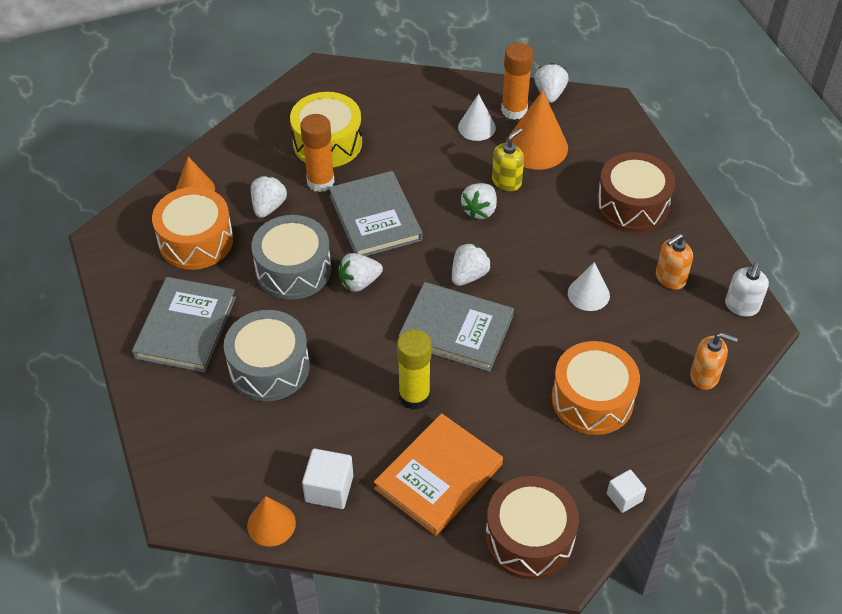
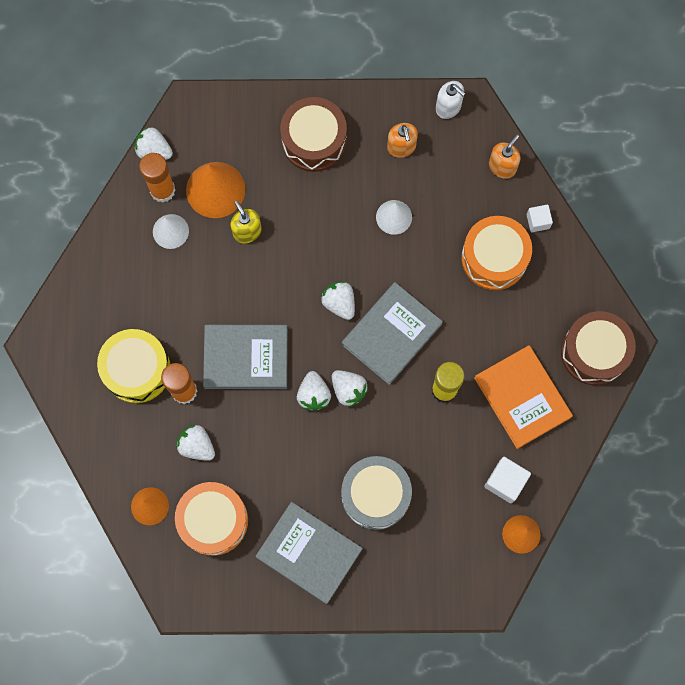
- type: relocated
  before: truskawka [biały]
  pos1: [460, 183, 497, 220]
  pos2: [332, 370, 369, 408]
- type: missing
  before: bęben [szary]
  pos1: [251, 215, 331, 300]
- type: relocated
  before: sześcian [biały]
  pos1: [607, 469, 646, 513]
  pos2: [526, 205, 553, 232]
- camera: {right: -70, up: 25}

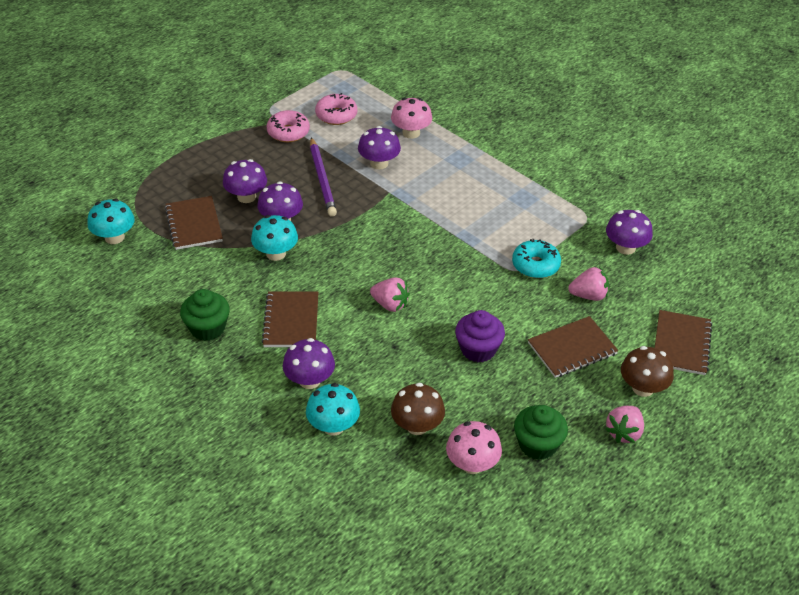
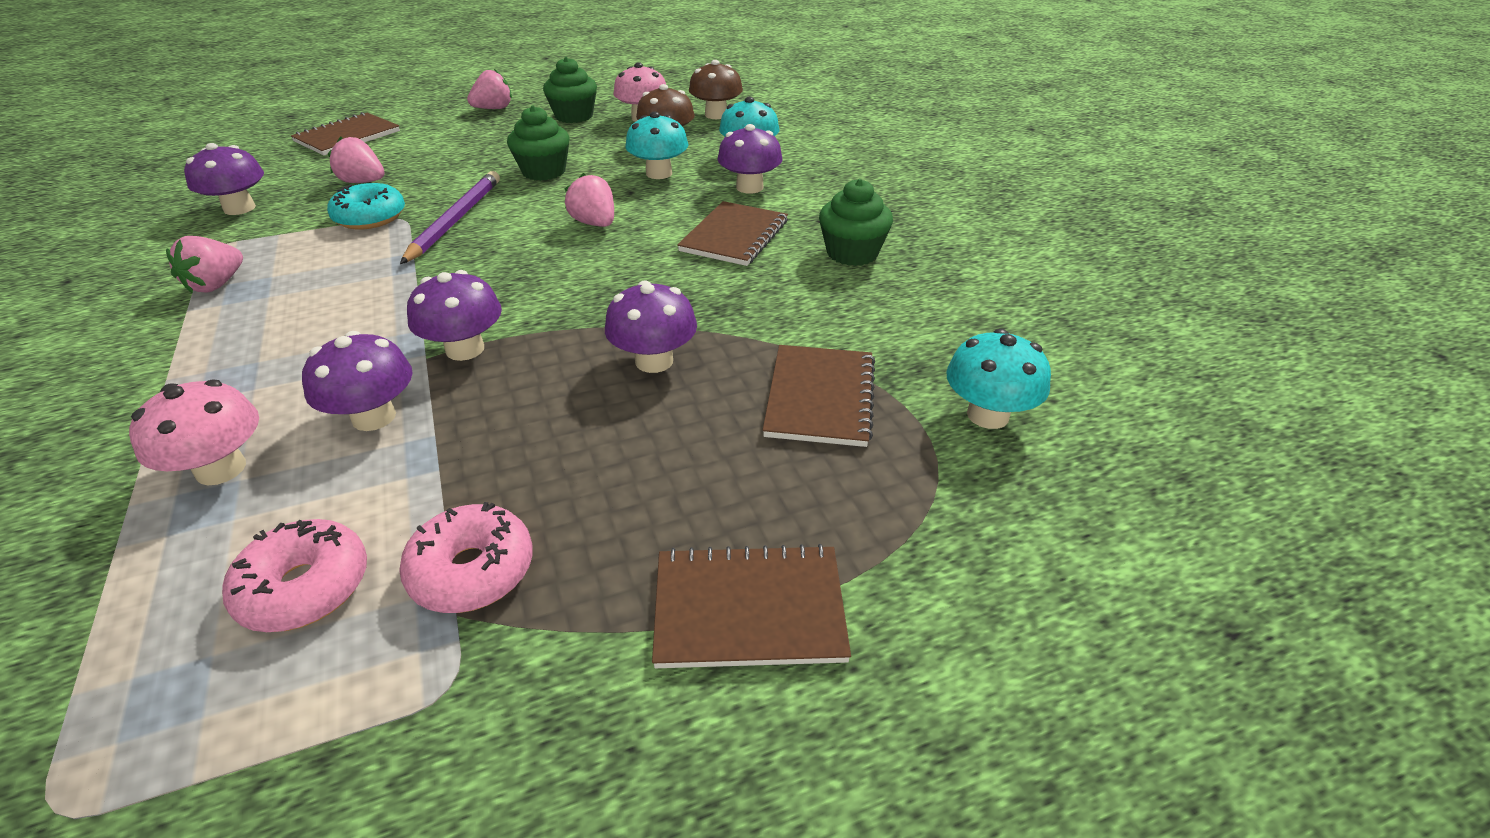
- type: relocated
  before: ołówek [fioletowy]
  pos1: [310, 137, 337, 217]
  pos2: [400, 171, 500, 264]
- type: relocated
  before: grzyb [fioletowy]
  pos1: [223, 159, 267, 203]
  pos2: [407, 270, 502, 361]
- type: relocated
  before: grzyb [turkusowy]
  pos1: [251, 215, 298, 261]
  pos2: [625, 112, 688, 179]
- type: colour
  before: muffinka [fioletowy]
  after: muffinka [zielony]
  pos1: [455, 310, 505, 363]
  pos2: [507, 106, 570, 181]
- type: relocated
  before: zeszyt [brązowy]
  pos1: [528, 316, 619, 378]
  pos2: [652, 544, 851, 668]
- type: relocated
  before: grzyb [brązowy]
  pos1: [621, 346, 674, 397]
  pos2: [689, 60, 743, 119]
- type: appeared
  after: truskawka [różowy]
  pos2: [166, 236, 243, 294]
- camera: {right: -155, up: -5}

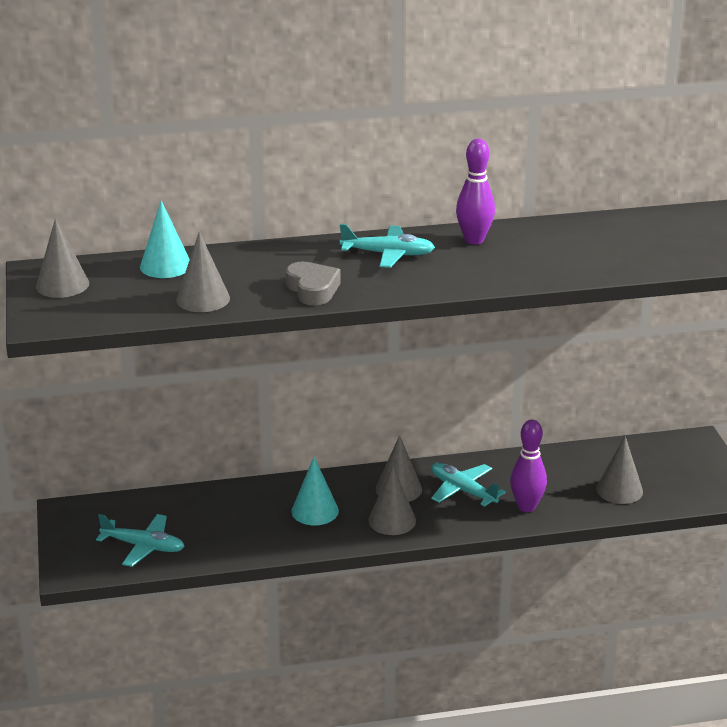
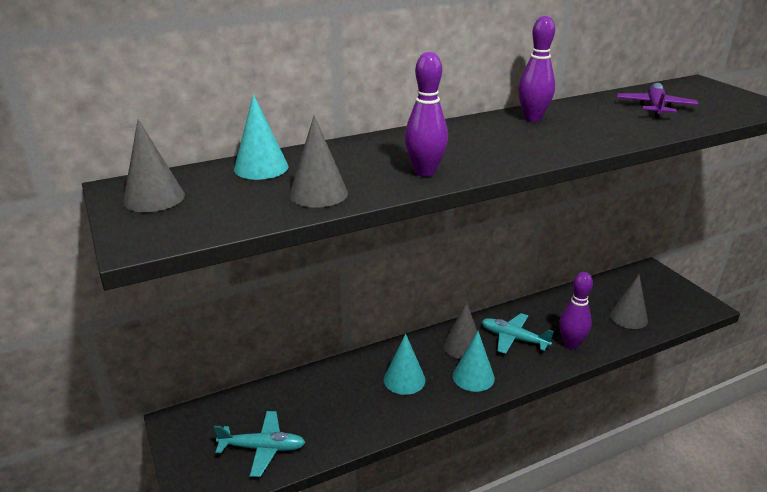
- type: missing
  before: samolot [turkusowy]
  pos1: [340, 224, 435, 268]
- type: exchanged
  before: serce [szary]
  after: kręgiel [fioletowy]
  pos1: [286, 262, 341, 305]
  pos2: [405, 52, 448, 177]
- type: colour
  before: stożek [szary]
  after: stożek [turkusowy]
  pos1: [369, 466, 416, 535]
  pos2: [453, 331, 495, 392]
- type: appeared
  after: samolot [fioletowy]
  pos2: [617, 83, 698, 118]
- camera: {right: -15, up: 0}

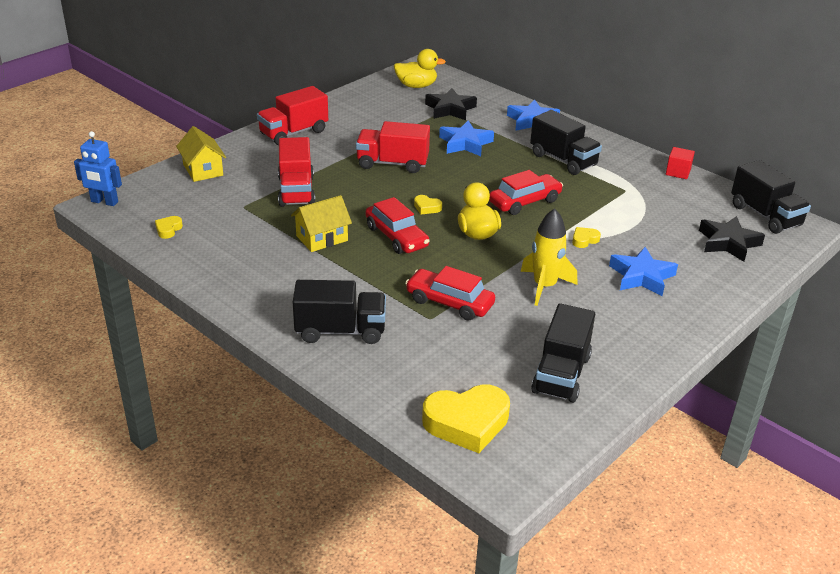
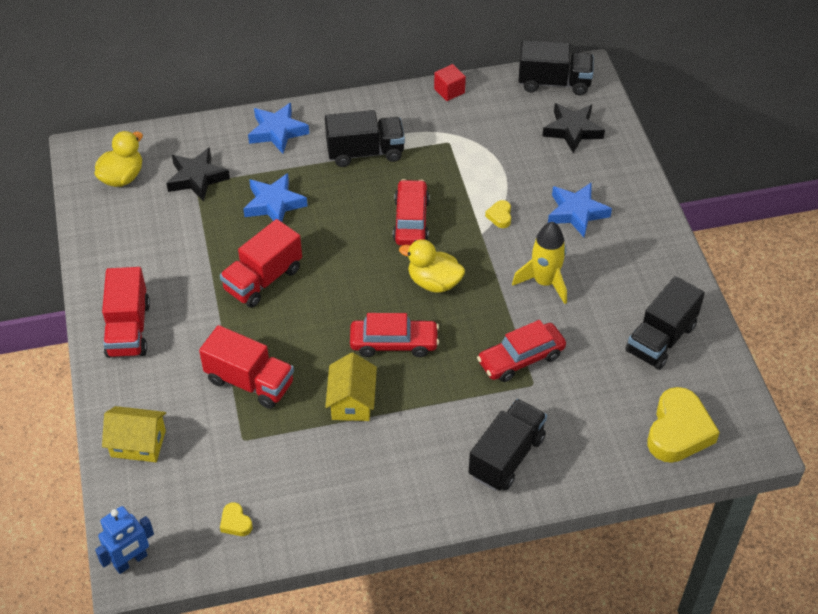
- type: missing
  before: serce [żółty]
  pos1: [414, 195, 442, 214]
- type: spun
  before: ciężarówka [czarny]
  pos1: [531, 303, 595, 403]
  pos2: [625, 276, 705, 370]
  turn: 75
- camera: {right: -55, up: 15}

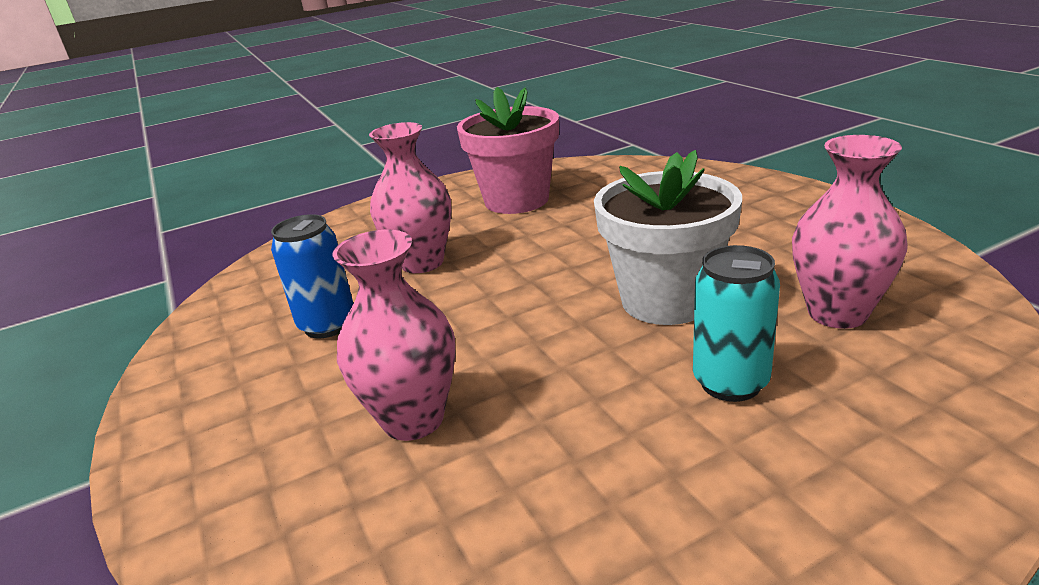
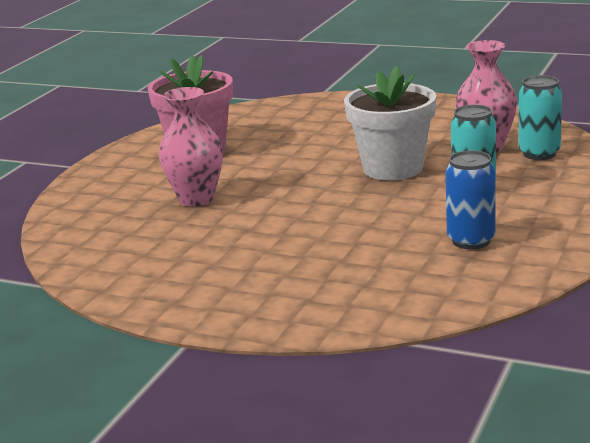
- type: relocated
  before: puszka [niebieski]
  pos1: [271, 214, 354, 338]
  pos2: [445, 150, 496, 249]
- type: missing
  before: wazon [różowy]
  pos1: [333, 230, 456, 441]
- type: appeared
  after: puszka [turkusowy]
  pos2: [519, 75, 562, 160]
- camera: {right: -40, up: -5}

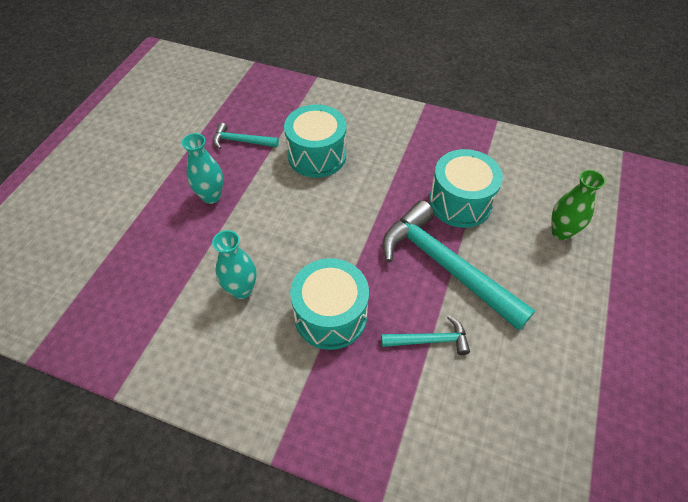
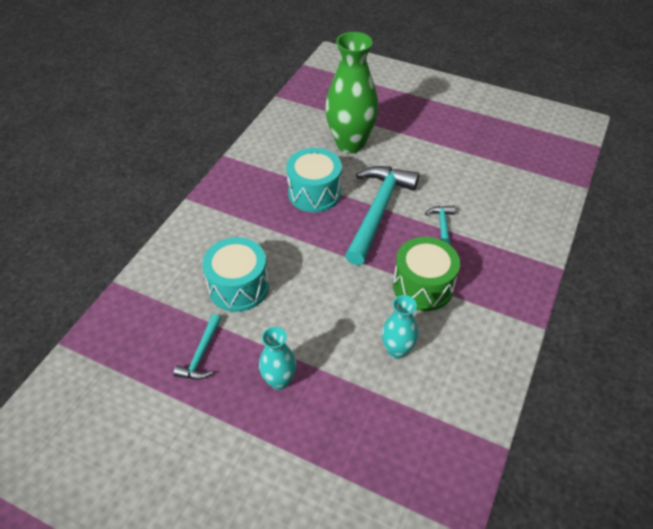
- type: size
  before: wazon [zielony]
  pos1: [551, 170, 605, 240]
  pos2: [325, 32, 379, 153]
  scale: 1.91
- type: spun
  before: młotek [turkusowy]
  pos1: [382, 200, 536, 331]
  pos2: [345, 166, 419, 265]
  turn: 150
- type: colour
  before: bęben [turkusowy]
  after: bęben [zielony]
  pos1: [290, 258, 369, 350]
  pos2: [393, 237, 460, 311]
- camera: {right: -85, up: -5}

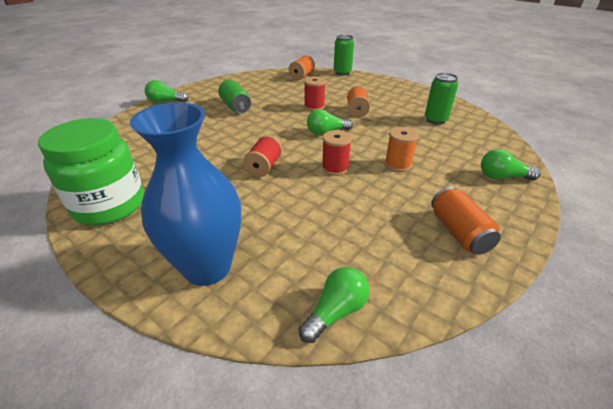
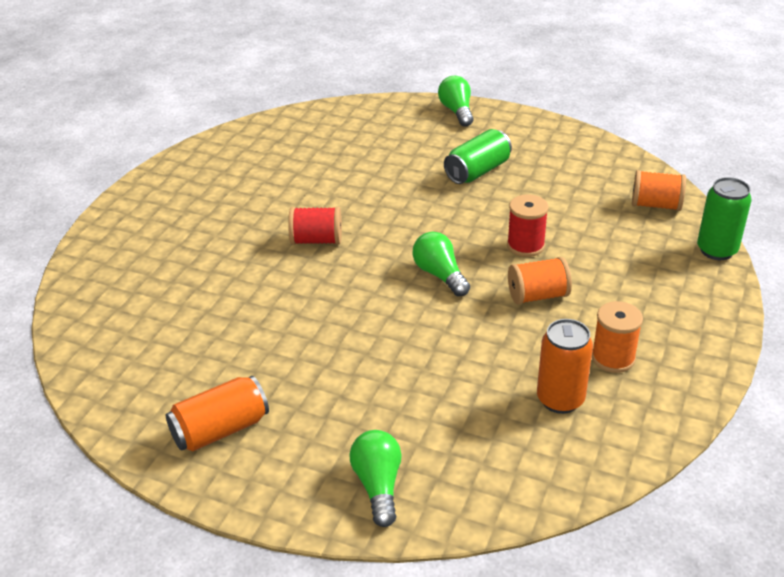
- type: colour
  before: puszka [zielony]
  after: puszka [pomarańczowy]
  pos1: [425, 73, 458, 125]
  pos2: [537, 319, 593, 414]
- type: missing
  before: wazon [niebieski]
  pos1: [130, 102, 241, 286]
- type: missing
  before: słoik [zielony]
  pos1: [38, 118, 144, 225]
- type: relocated
  before: szpulka [pomarańczowy]
  pos1: [385, 127, 419, 172]
  pos2: [592, 301, 643, 373]
- type: missing
  before: szpulka [czerwony]
  pos1: [322, 130, 352, 176]
- type: missing
  before: żarówka [zielony]
  pos1: [299, 267, 369, 343]
- camera: {right: 75, up: 0}

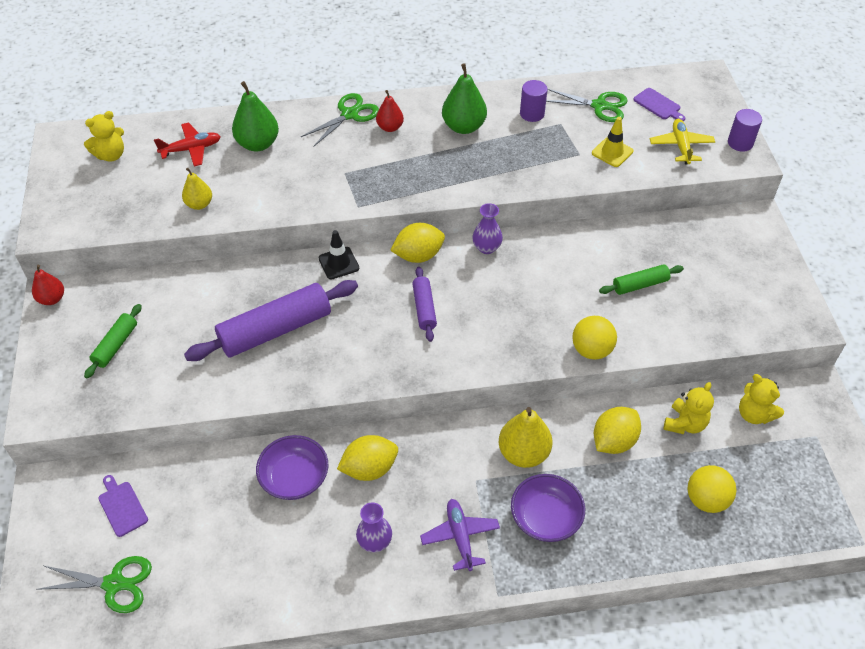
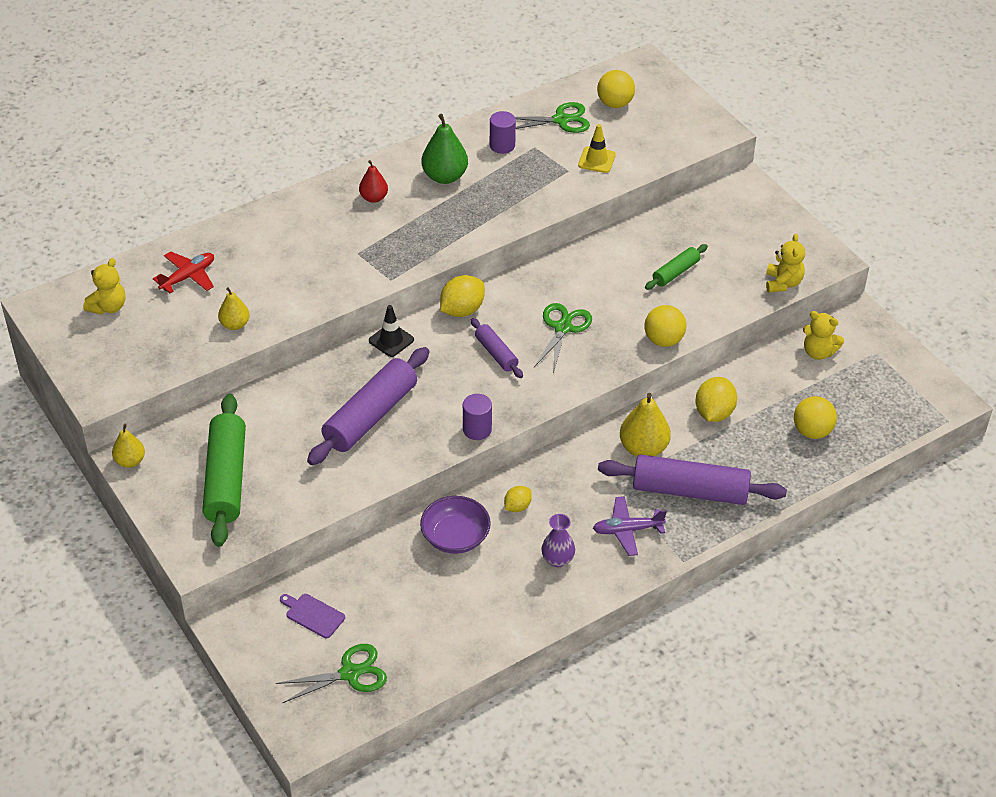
- type: missing
  before: gruszka [zielony]
  pos1: [232, 81, 279, 151]
- type: exchanged
  before: deska do krojenia [fioletowy]
  after: piłka [żółty]
  pos1: [633, 88, 685, 121]
  pos2: [597, 70, 635, 108]
- type: relocated
  before: nożyczki [zielony]
  pos1: [301, 93, 379, 147]
  pos2: [534, 303, 592, 374]
- type: relocated
  before: walec [fioletowy]
  pos1: [728, 109, 762, 152]
  pos2: [463, 394, 492, 440]
- type: missing
  before: samolot [żółty]
  pos1: [650, 119, 715, 164]
- type: missing
  before: wazon [fioletowy]
  pos1: [472, 203, 503, 254]
- type: colour
  before: gruszka [czerwony]
  after: gruszka [żółty]
  pos1: [32, 265, 64, 305]
  pos2: [112, 424, 145, 468]
- type: size
  before: wałek do ciasta [zielony]
  pos1: [84, 304, 142, 378]
  pos2: [202, 394, 246, 547]
  scale: 1.94
- type: relocated
  before: miś [żółty]
  pos1: [664, 382, 714, 434]
  pos2: [766, 233, 805, 293]
- type: size
  before: cytryna [żółty]
  pos1: [337, 435, 398, 481]
  pos2: [504, 486, 532, 512]
  scale: 0.59
- type: exchanged
  before: miska [fioletowy]
  after: wałek do ciasta [fioletowy]
  pos1: [511, 474, 585, 542]
  pos2: [598, 454, 787, 505]
- type: spun
  before: samolot [fioletowy]
  pos1: [420, 499, 500, 571]
  pos2: [593, 496, 667, 556]
  turn: -60
- camera: {right: -25, up: -5}

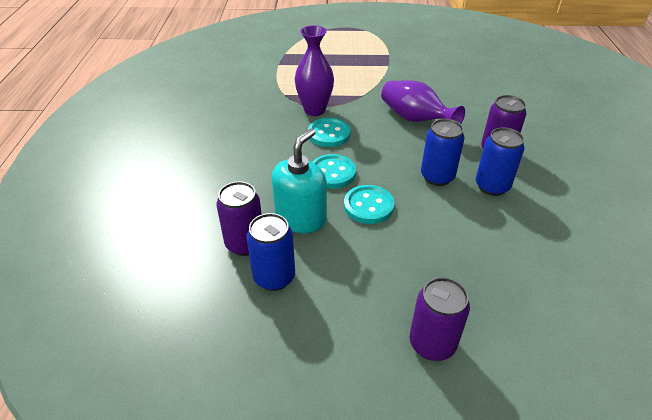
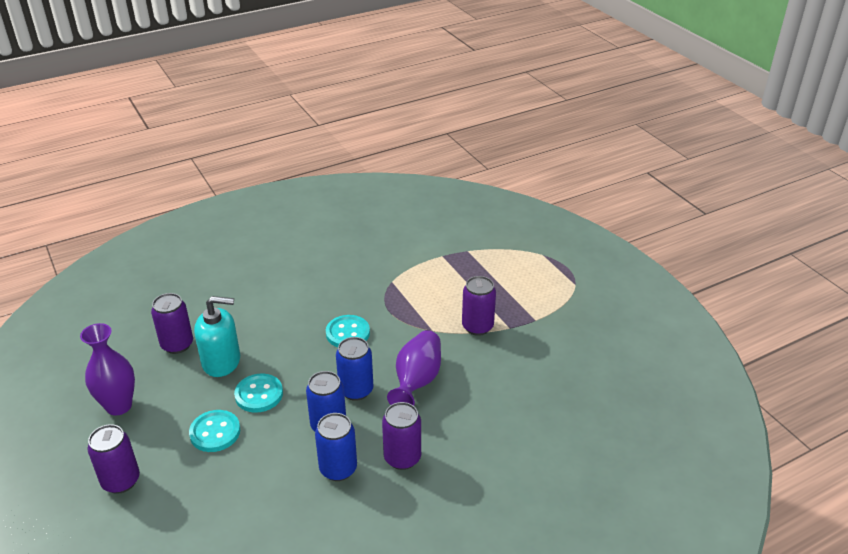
- type: relocated
  before: wazon [fioletowy]
  pos1: [295, 25, 334, 116]
  pos2: [80, 323, 135, 416]
- type: relocated
  before: guzik [turkusowy]
  pos1: [312, 154, 356, 189]
  pos2: [189, 410, 240, 452]
- type: relocated
  before: puszka [niebieski]
  pos1: [247, 213, 295, 291]
  pos2: [336, 337, 373, 401]
- type: appeared
  after: puszka [fioletowy]
  pos2: [462, 276, 496, 336]
- camera: {right: 60, up: -5}

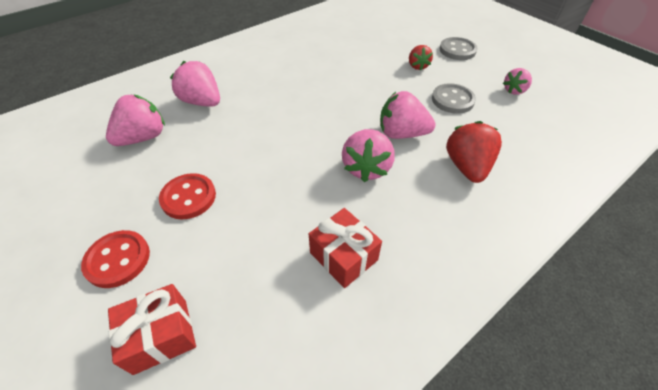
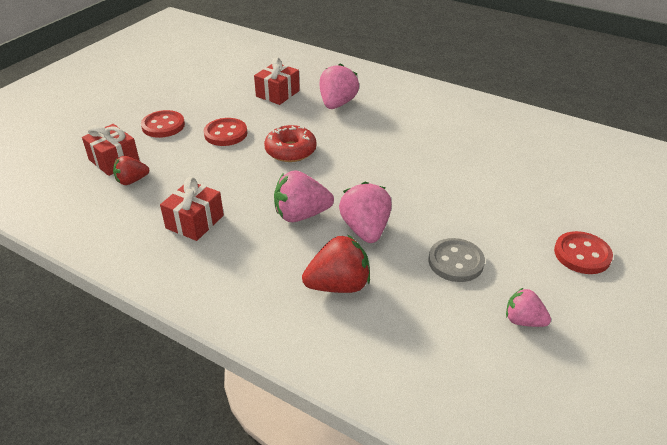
- type: colour
  before: guzik [szary]
  after: guzik [czerwony]
  pos1: [440, 37, 477, 60]
  pos2: [554, 231, 613, 274]
- type: relocated
  before: truskawka [czerwony]
  pos1: [409, 45, 433, 70]
  pos2: [113, 156, 149, 185]
- type: exchanged
  before: truskawka [różowy]
  after: prezent [czerwony]
  pos1: [106, 94, 165, 146]
  pos2: [254, 57, 300, 105]
- type: appeared
  after: donut [czerwony]
  pos2: [264, 125, 317, 162]
- camera: {right: 70, up: -10}

